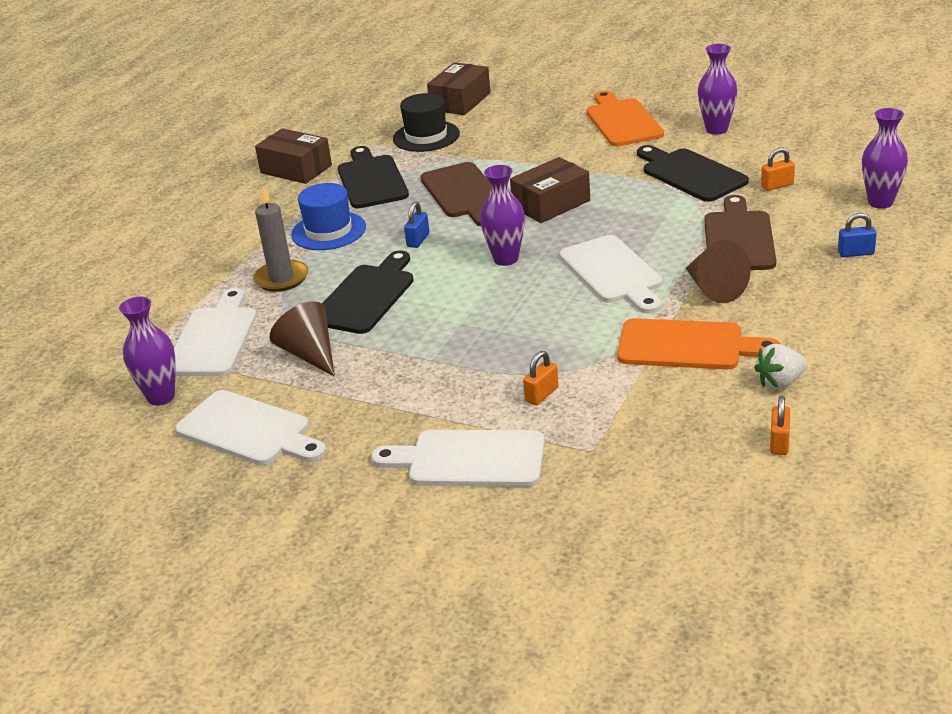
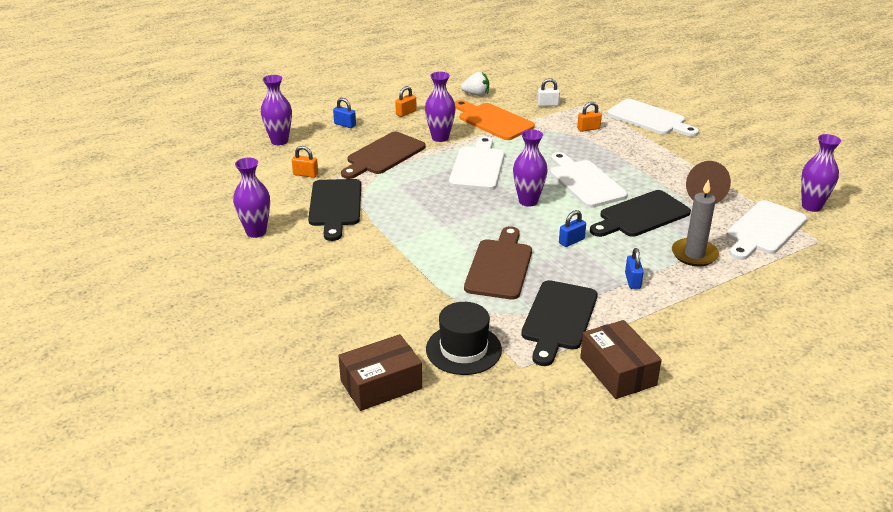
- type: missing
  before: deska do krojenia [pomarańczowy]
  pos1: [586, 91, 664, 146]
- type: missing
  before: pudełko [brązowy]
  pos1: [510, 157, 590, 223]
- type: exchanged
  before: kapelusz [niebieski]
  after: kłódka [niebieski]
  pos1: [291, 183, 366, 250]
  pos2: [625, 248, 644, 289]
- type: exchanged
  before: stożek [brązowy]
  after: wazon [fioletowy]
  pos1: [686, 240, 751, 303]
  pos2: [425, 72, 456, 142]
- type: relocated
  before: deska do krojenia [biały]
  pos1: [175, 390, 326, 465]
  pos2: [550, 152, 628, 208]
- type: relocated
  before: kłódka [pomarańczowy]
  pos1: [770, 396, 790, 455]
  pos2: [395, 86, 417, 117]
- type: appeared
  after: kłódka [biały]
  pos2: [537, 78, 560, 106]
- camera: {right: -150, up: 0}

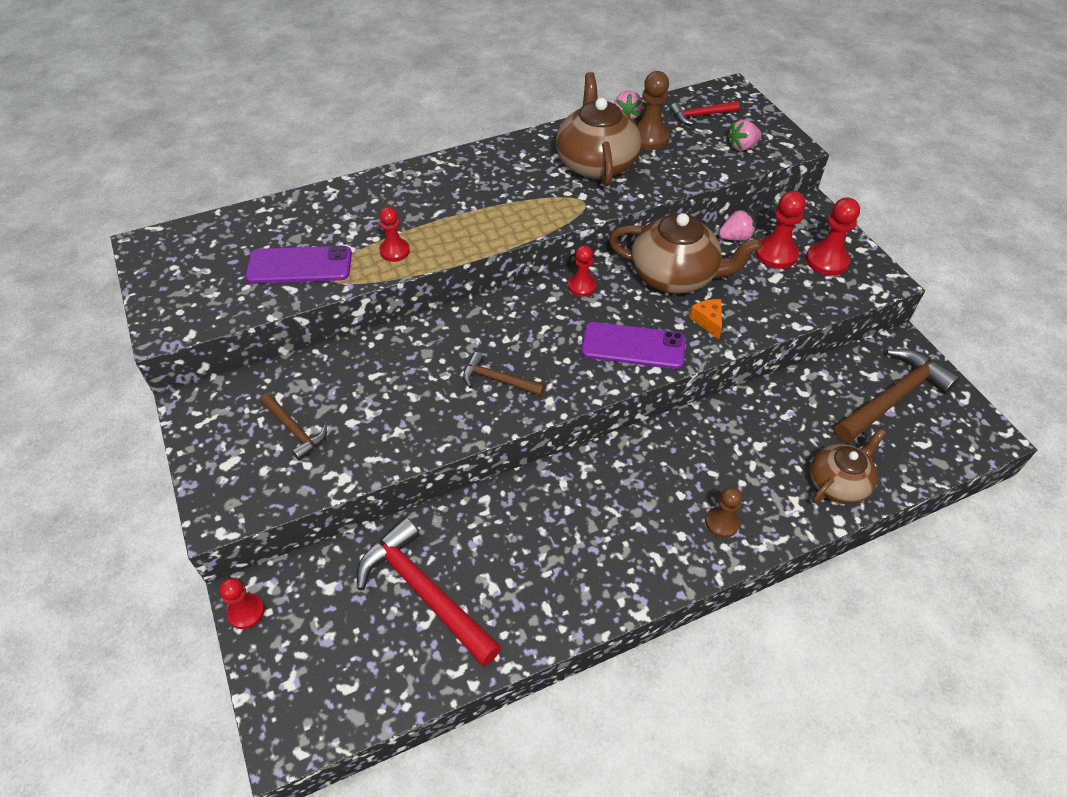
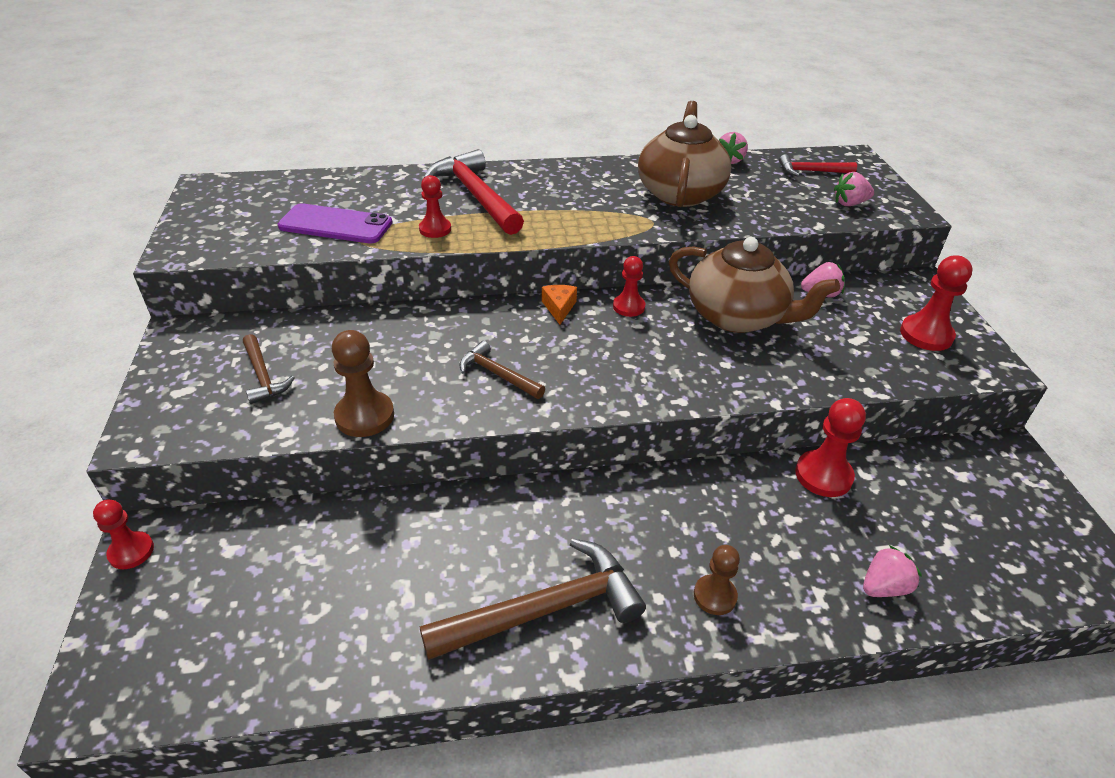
- type: relocated
  before: pionek [brązowy]
  pos1: [636, 71, 670, 150]
  pos2: [332, 330, 394, 437]
- type: relocated
  before: pionek [czerwony]
  pos1: [755, 191, 806, 269]
  pos2: [795, 398, 866, 497]
- type: relocated
  before: ser [pomarańczowy]
  pos1: [689, 299, 722, 339]
  pos2: [542, 285, 577, 325]
- type: missing
  before: telefon [fioletowy]
  pos1: [581, 322, 686, 369]
- type: relocated
  before: młotek [brązowy]
  pos1: [834, 348, 960, 443]
  pos2: [420, 538, 646, 660]
- type: exchanged
  before: imbryk [brązowy]
  after: truskawka [różowy]
  pos1: [810, 429, 886, 504]
  pos2: [863, 545, 922, 597]
- type: relocated
  before: młotek [czerwony]
  pos1: [357, 517, 502, 666]
  pos2: [423, 149, 524, 235]
- camera: {right: 15, up: -10}

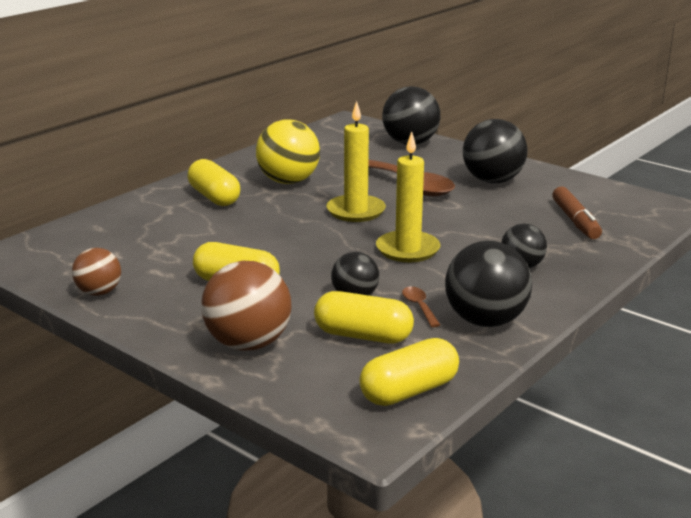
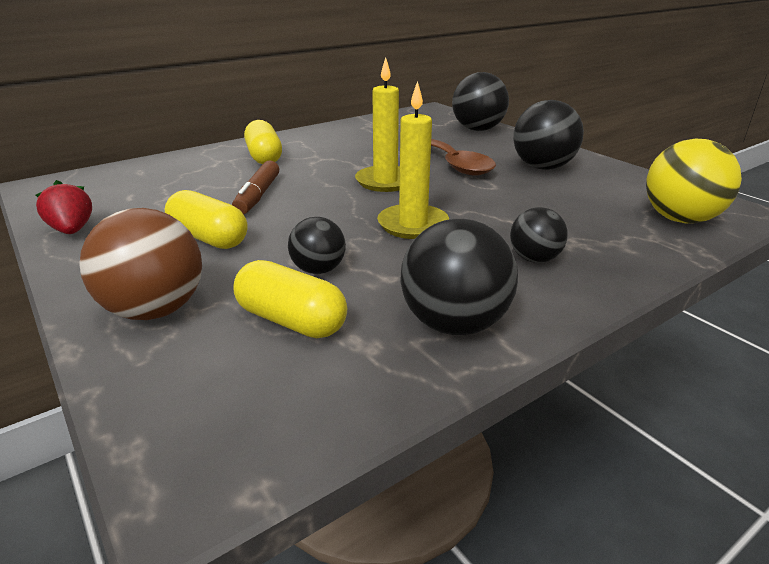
- type: relocated
  before: piłka [żółty]
  pos1: [256, 120, 320, 184]
  pos2: [646, 139, 742, 223]
- type: relocated
  before: flamaster [brązowy]
  pos1: [552, 187, 602, 239]
  pos2: [232, 160, 279, 214]
- type: exchanged
  before: piłka [brązowy]
  after: truskawka [czerwony]
  pos1: [72, 248, 121, 296]
  pos2: [36, 180, 92, 234]
- type: missing
  before: łyżka [brązowy]
  pos1: [402, 287, 440, 327]
- type: missing
  before: kapsułka [żółty]
  pos1: [359, 338, 459, 406]
- camera: {right: 15, up: 5}

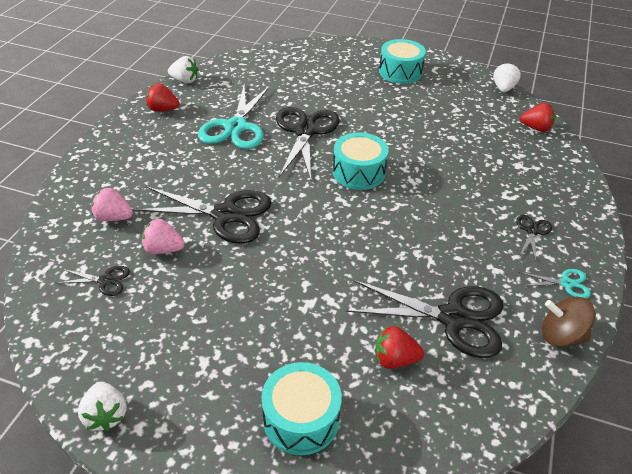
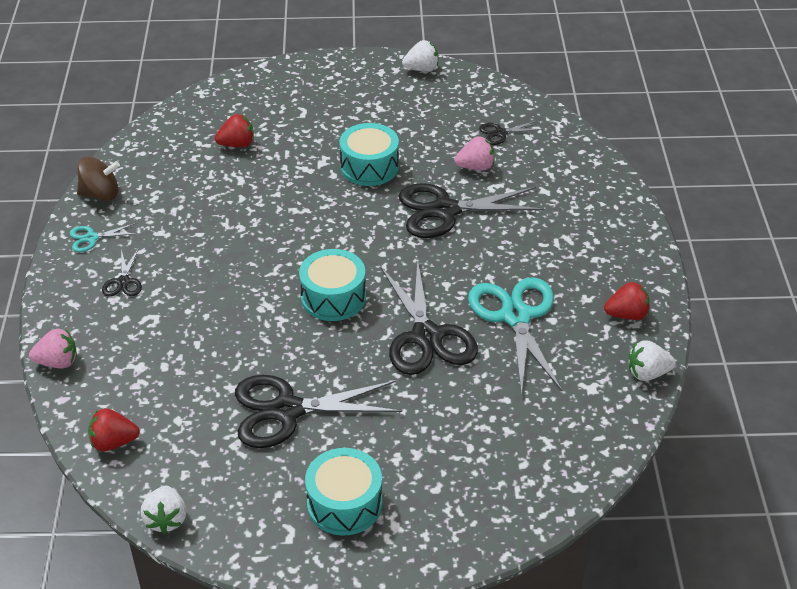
- type: relocated
  before: truskawka [różowy]
  pos1: [91, 188, 133, 221]
  pos2: [29, 329, 77, 368]
- type: relocated
  before: nożyczki [czarny]
  pos1: [346, 280, 503, 358]
  pos2: [235, 375, 402, 448]
- type: relocated
  before: bęben [turkusowy]
  pos1: [262, 362, 342, 455]
  pos2: [339, 123, 399, 186]
- type: spun
  before: truskawka [biały]
  pos1: [78, 382, 127, 431]
  pos2: [402, 40, 438, 72]
  turn: 120
- camera: {right: 160, up: 0}

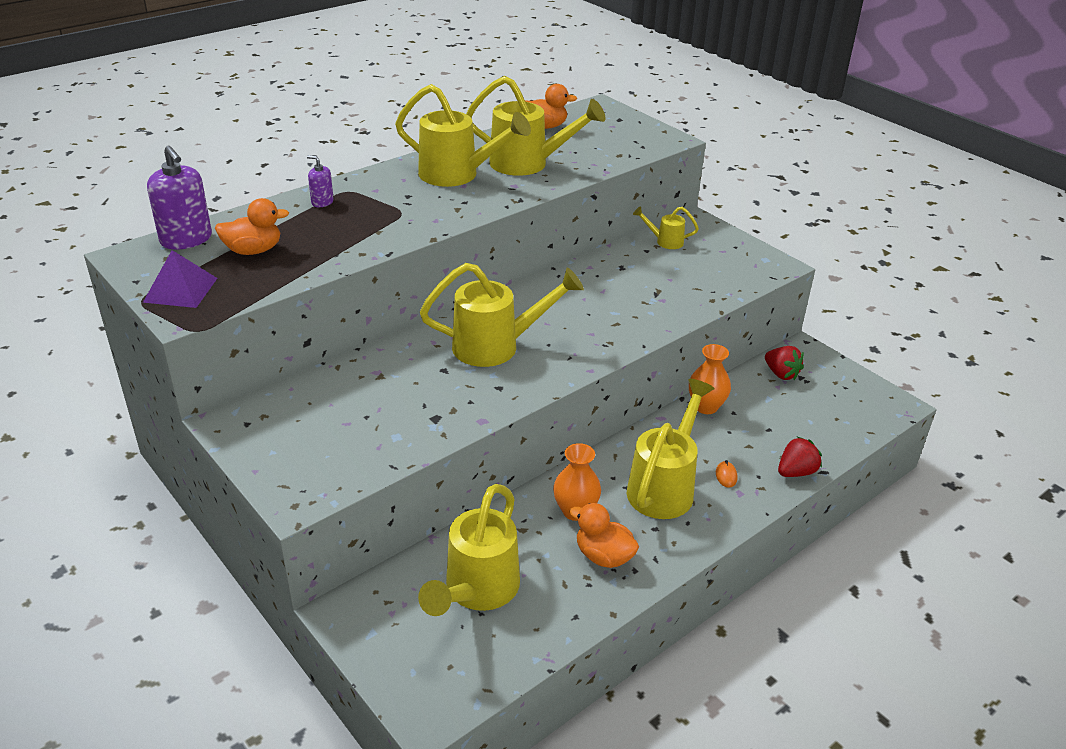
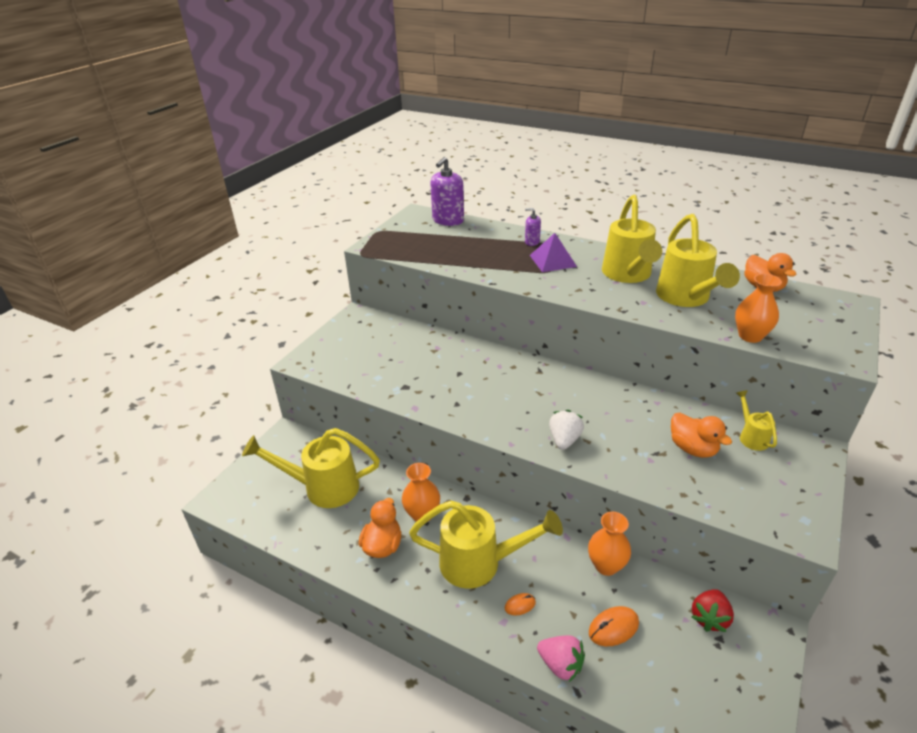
- type: spun
  before: dozownik mydła [fioletowy]
  pos1: [307, 155, 334, 207]
  pos2: [525, 208, 541, 246]
  turn: -75
- type: relocated
  before: kaczka [pomarańczowy]
  pos1: [215, 198, 289, 255]
  pos2: [671, 413, 732, 458]
- type: relocated
  before: piramida [fioletowy]
  pos1: [143, 250, 217, 308]
  pos2: [530, 233, 577, 272]
- type: missing
  before: konewka [żółty]
  pos1: [420, 263, 584, 367]
- type: colour
  before: truskawka [czerwony]
  after: truskawka [różowy]
  pos1: [778, 437, 822, 477]
  pos2: [537, 635, 585, 682]
- type: appeared
  after: wazon [pomarańczowy]
  pos2: [735, 274, 782, 343]
- type: appeared
  after: truskawka [biały]
  pos2: [549, 410, 584, 450]
- type: appeared
  after: myszka [pomarańczowy]
  pos2: [589, 606, 639, 646]
- camera: {right: 70, up: 0}

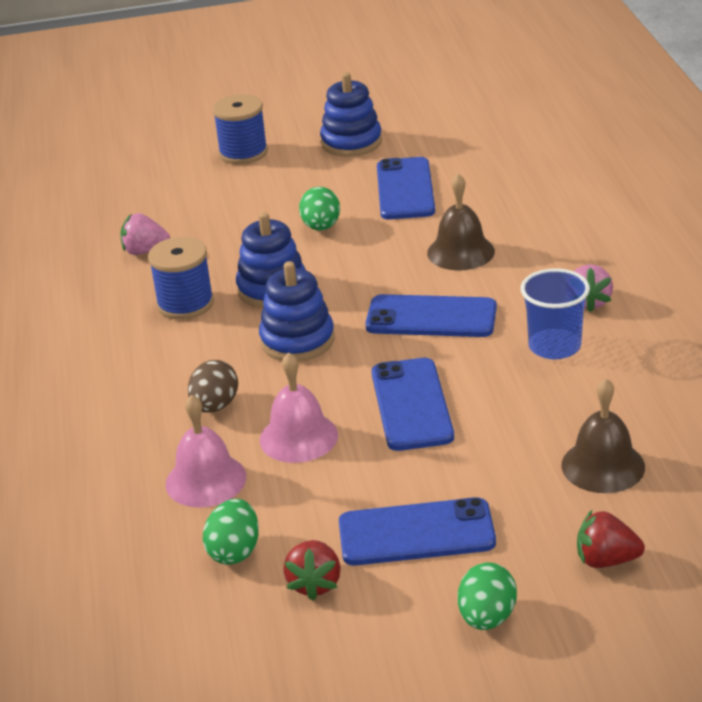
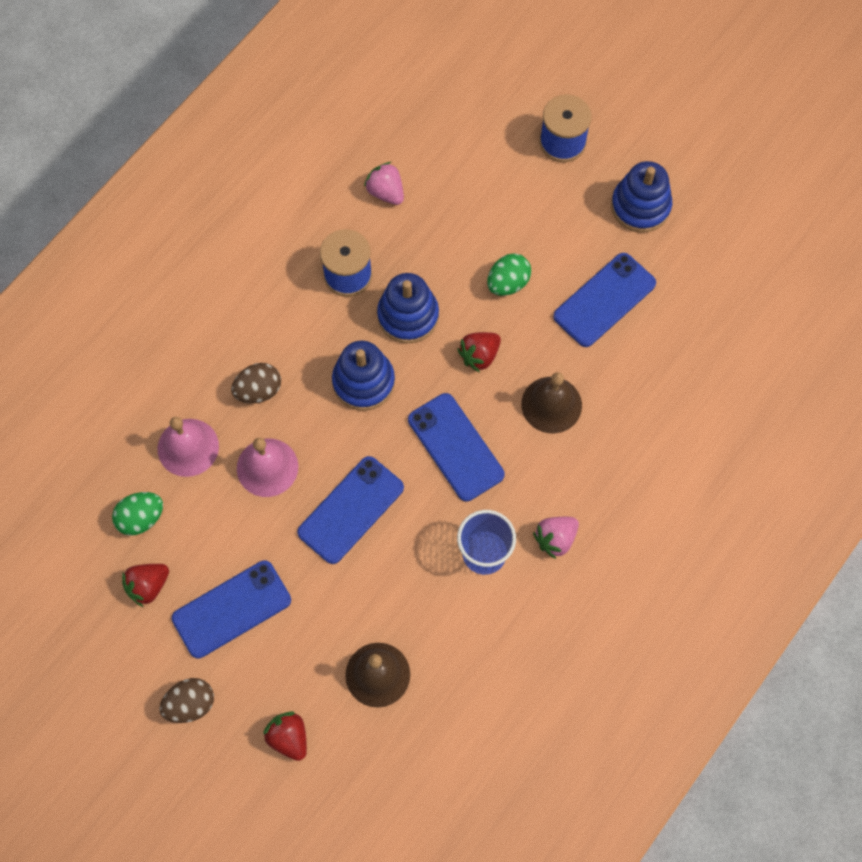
- type: spun
  before: telefon [niebieski]
  pos1: [339, 497, 496, 566]
  pos2: [172, 560, 291, 658]
  turn: -75
- type: colour
  before: jajko [zielony]
  after: jajko [brązowy]
  pos1: [458, 562, 517, 630]
  pos2: [159, 678, 214, 723]
- type: appeared
  after: truskawka [czerwony]
  pos2: [457, 332, 501, 373]
- camera: {right: 45, up: 35}

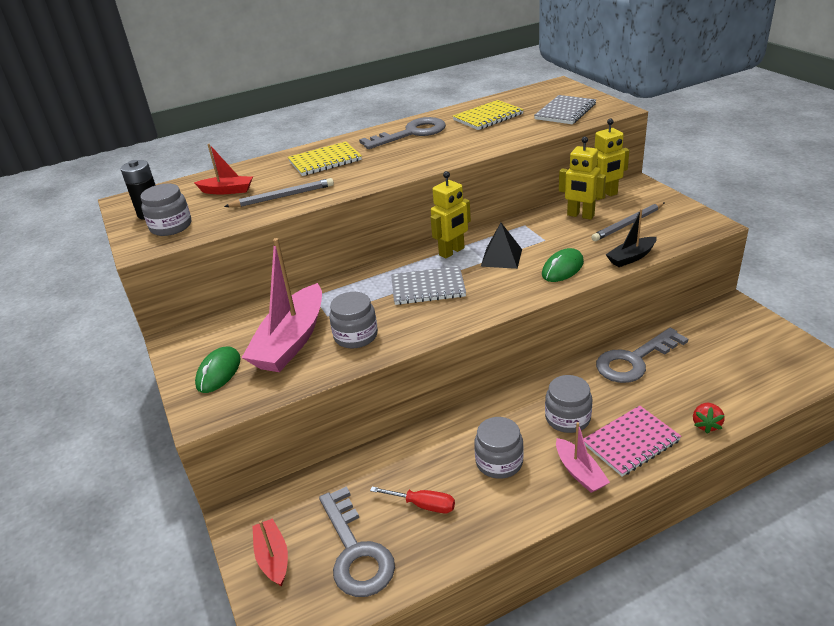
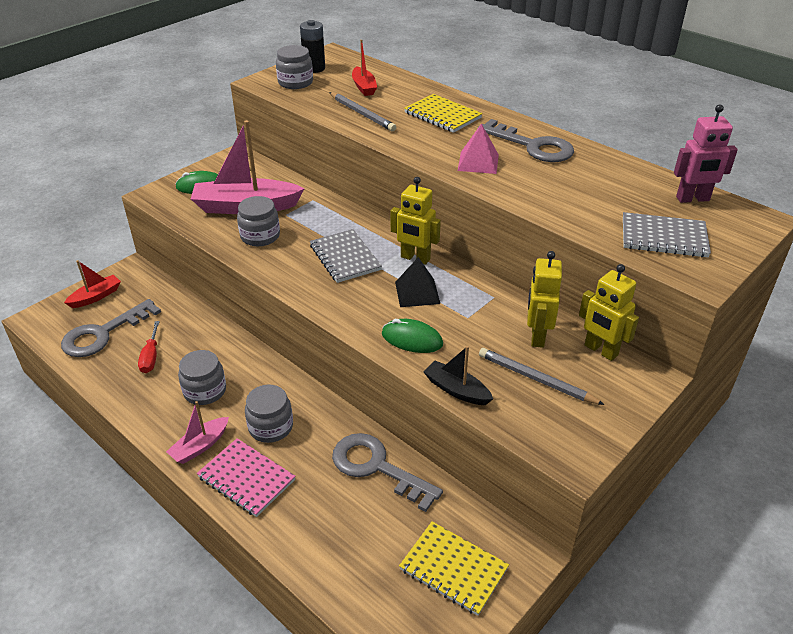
- type: relocated
  before: zeszyt [żółty]
  pos1: [453, 100, 524, 130]
  pos2: [399, 522, 509, 616]
- type: missing
  before: truskawka [czerwony]
  pos1: [693, 403, 725, 434]
- type: appeared
  after: robot [różowy]
  pos2: [674, 104, 738, 203]
- type: appeared
  after: piramida [różowy]
  pos2: [458, 123, 499, 174]
- camera: {right: 65, up: 5}

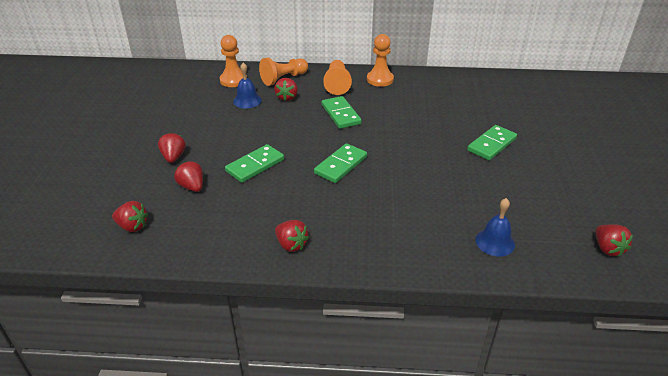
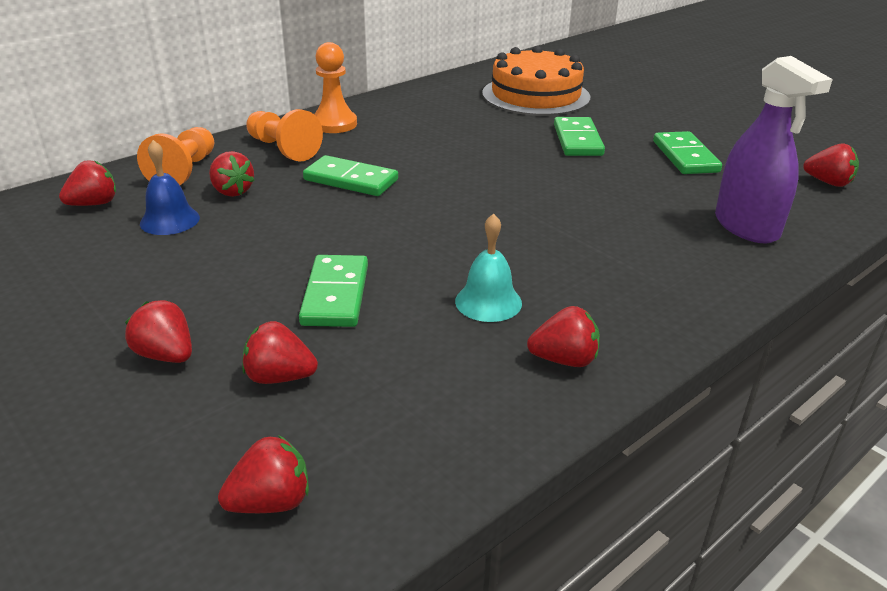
- type: exchanged
  before: pionek [pomarańczowy]
  after: truskawka [czerwony]
  pos1: [220, 35, 247, 87]
  pos2: [59, 160, 116, 206]
- type: relocated
  before: kostka domina [zielony]
  pos1: [314, 143, 367, 183]
  pos2: [653, 131, 722, 174]
- type: exchanged
  before: dzwonek [niebieski]
  after: spryskiwacz [fioletowy]
  pos1: [475, 198, 515, 257]
  pos2: [715, 56, 833, 243]
- type: appeared
  after: tort [pomarańczowy]
  pos2: [482, 46, 590, 116]
- type: appeared
  after: dzwonek [turkusowy]
  pos2: [455, 213, 522, 322]
- camera: {right: -45, up: -5}

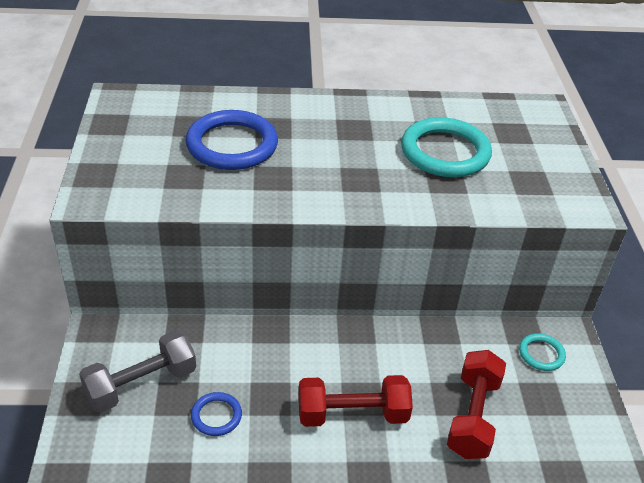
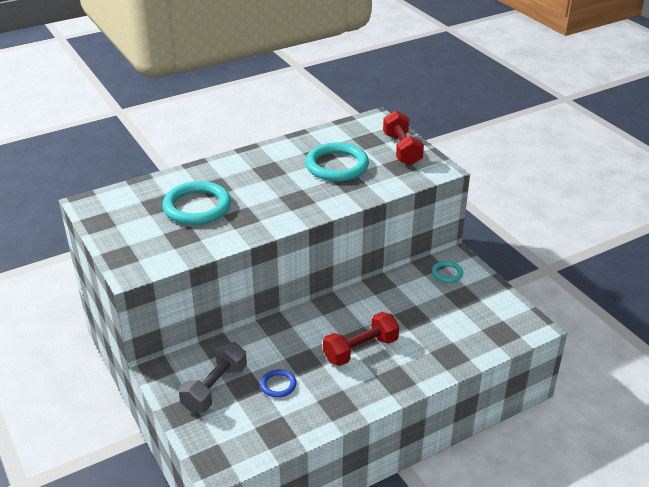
- type: colour
  before: pierścień [niebieski]
  after: pierścień [turkusowy]
  pos1: [186, 110, 278, 170]
  pos2: [162, 181, 231, 225]
- type: relocated
  before: hantel [czerwony]
  pos1: [447, 350, 506, 459]
  pos2: [383, 111, 424, 165]
- camera: {right: -25, up: -5}

